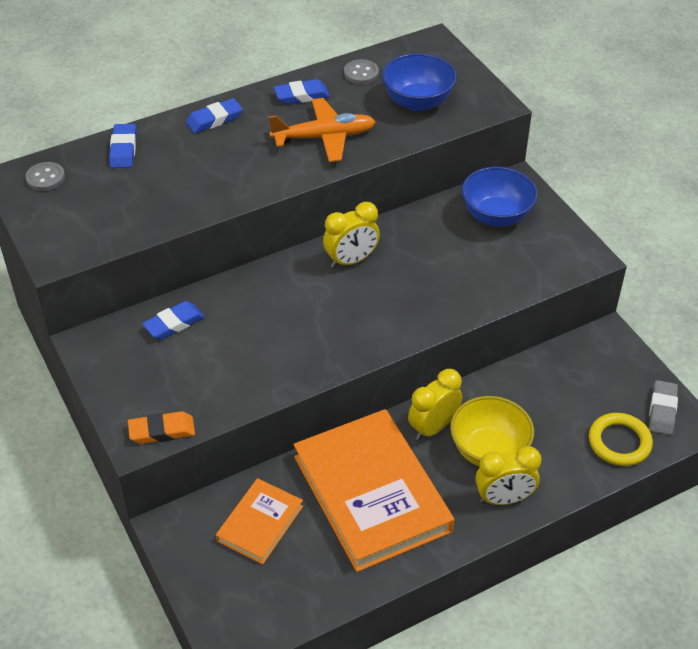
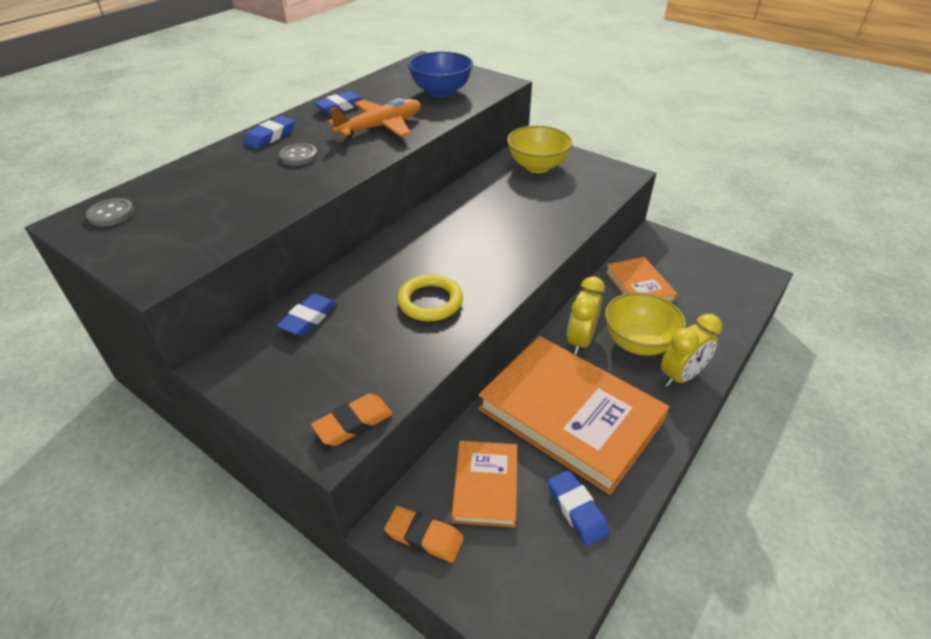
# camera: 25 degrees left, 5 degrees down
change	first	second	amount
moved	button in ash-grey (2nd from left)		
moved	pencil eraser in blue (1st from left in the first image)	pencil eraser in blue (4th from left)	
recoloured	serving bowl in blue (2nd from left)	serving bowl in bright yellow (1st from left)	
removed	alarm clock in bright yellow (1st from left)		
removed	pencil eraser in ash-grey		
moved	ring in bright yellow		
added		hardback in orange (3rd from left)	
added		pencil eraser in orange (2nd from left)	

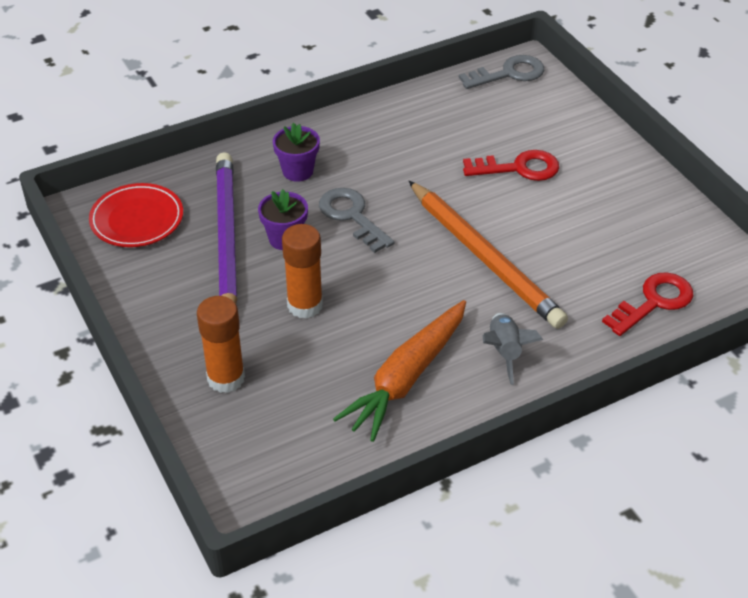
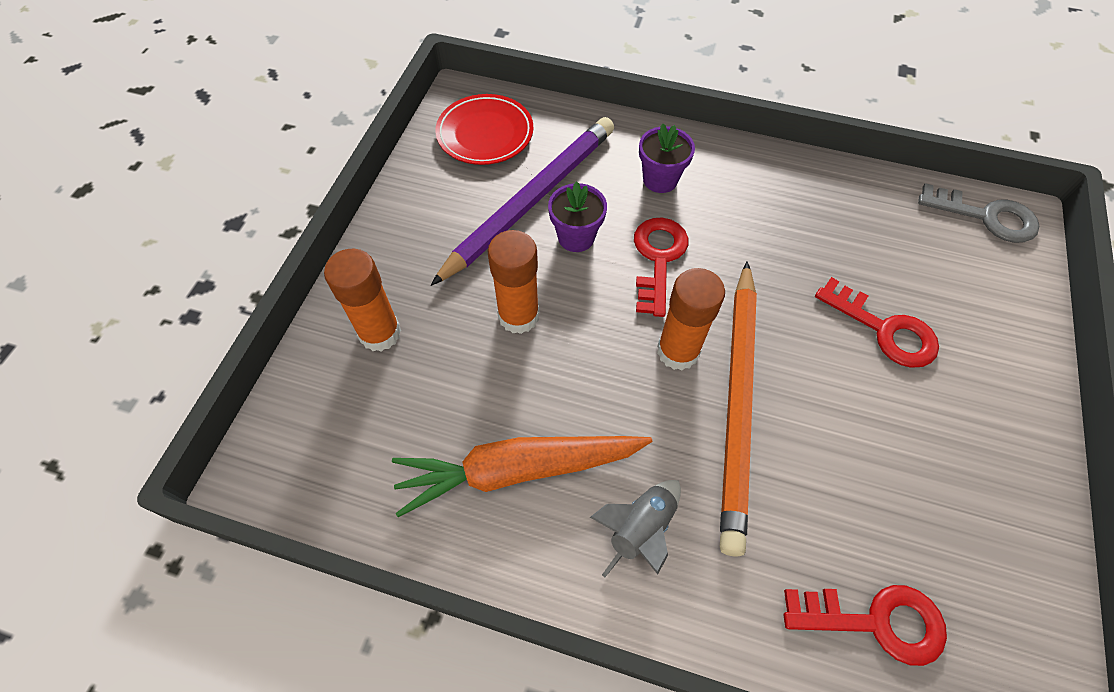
# camera: 45 degrees right, 15 degrees up
change	first	second	amount
recoloured	latchkey in ash-grey (1st from left)	latchkey in crimson (1st from left)	
added		glue in orange (3rd from left)	

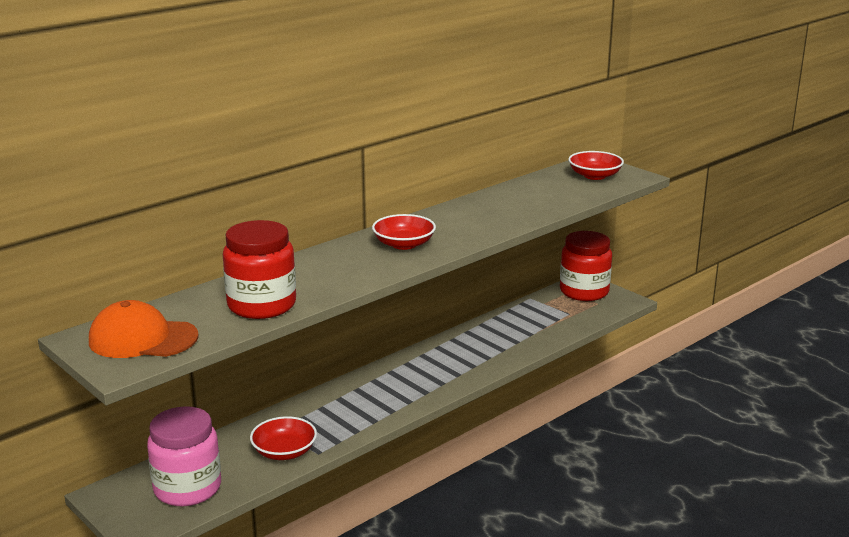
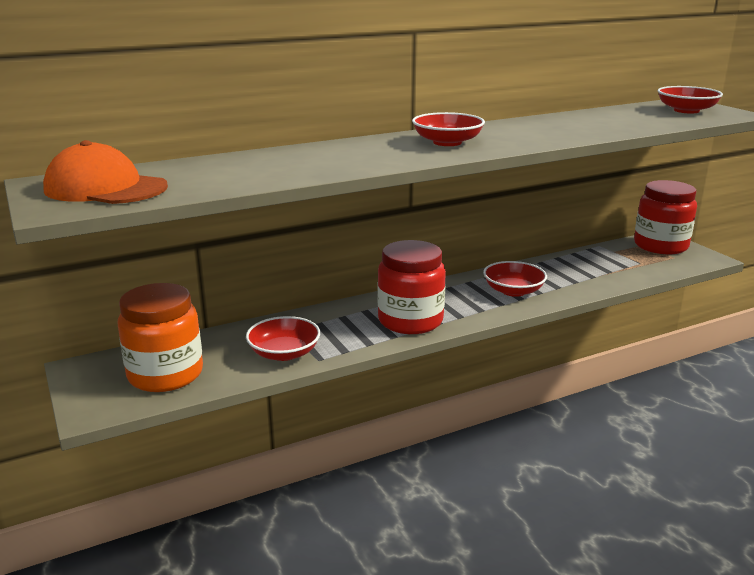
# camera: 15 degrees right, 0 degrees up
change	first	second	amount
moved	preserve jar in crimson (1st from left)		
recoloured	preserve jar in rosy	preserve jar in orange	
added		serving bowl in crimson (3rd from left)	

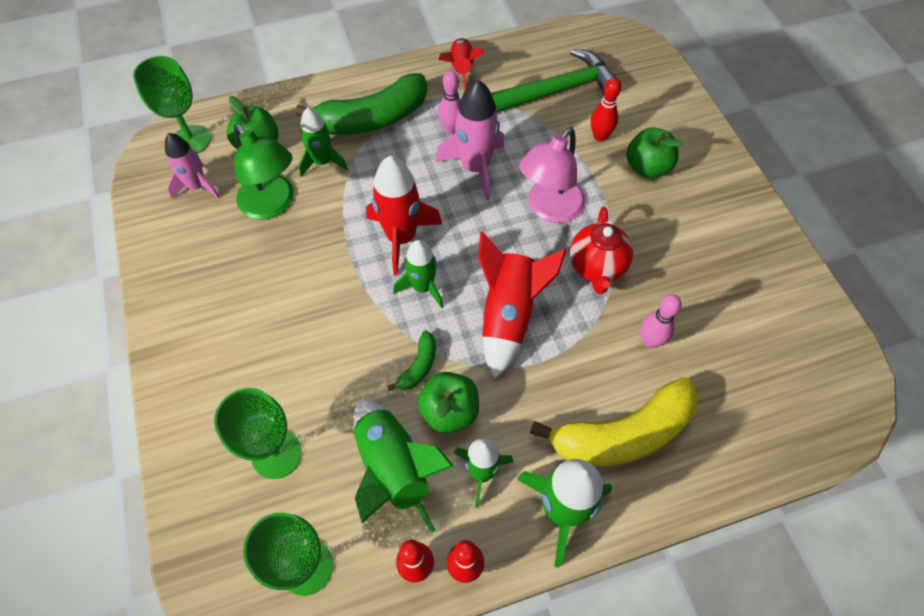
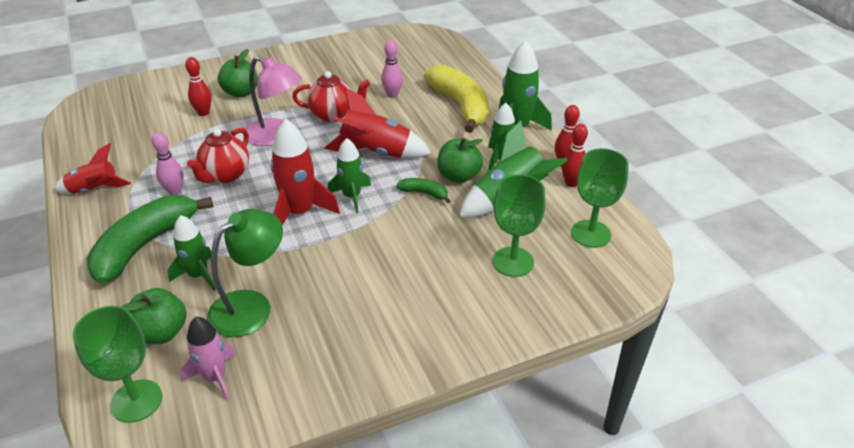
# camera: 95 degrees left, 20 degrees down
change	first	second	amount
removed	claw hammer in leaf-green		
turned	banana fruit in leaf-green (1st from left)		120 degrees counterclockwise
replaced	rocket in rosy (2nd from left)	china teapot in crimson (1st from left)	

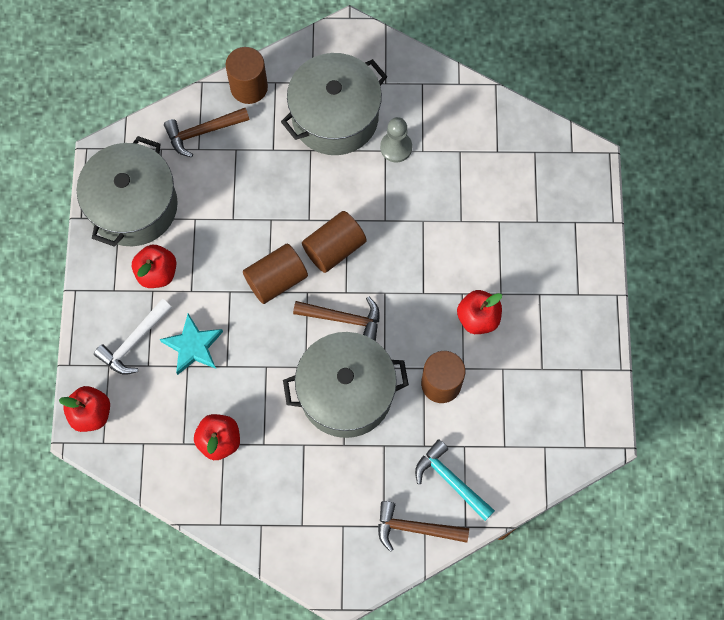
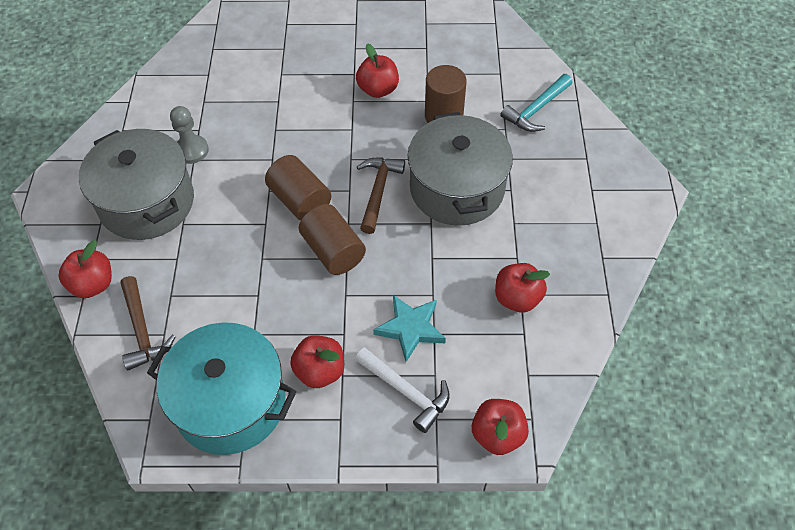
# camera: 90 degrees left, 15 degrees down
change	first	second	amount
replaced	solid cylinder in dark brown (1st from left)	toy apple in crimson (1st from left)	
recoloured	stockpot in ash-grey (1st from left)	stockpot in turquoise	
removed	claw hammer in dark brown (3rd from left)		

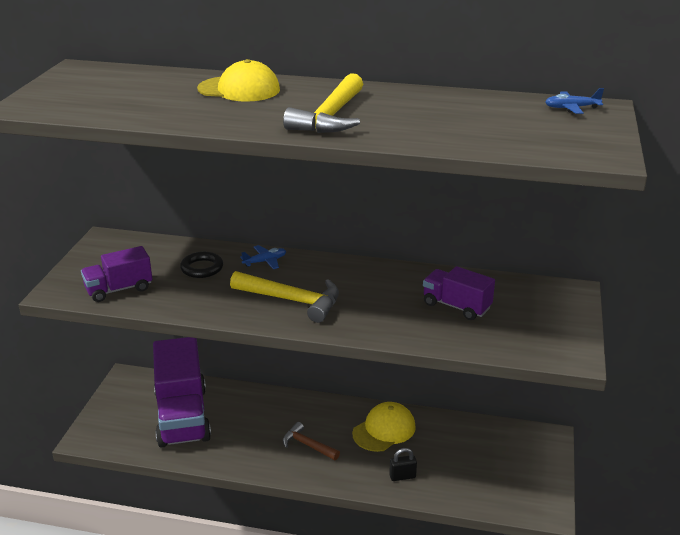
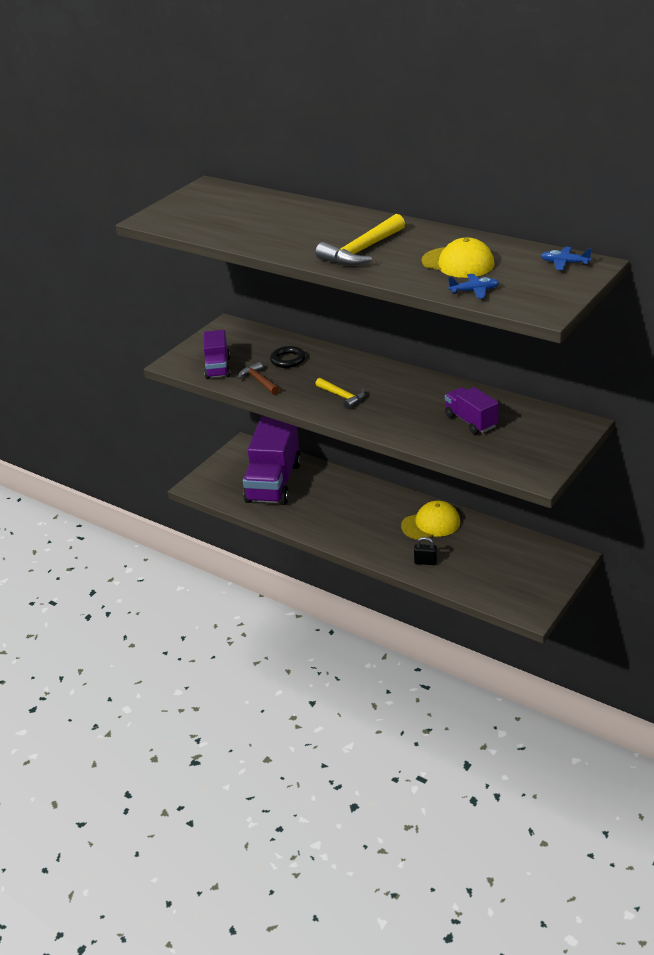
# camera: 25 degrees right, 5 degrees up
change	first	second	amount
moved	baseball cap in bright yellow (1st from left in the first image)	baseball cap in bright yellow (2nd from left)	
moved	aeroplane in blue (1st from left)		
turned	truck in violet (1st from left)		90 degrees counterclockwise
resized	claw hammer in bright yellow (1st from left)		x0.61
moved	claw hammer in dark brown		

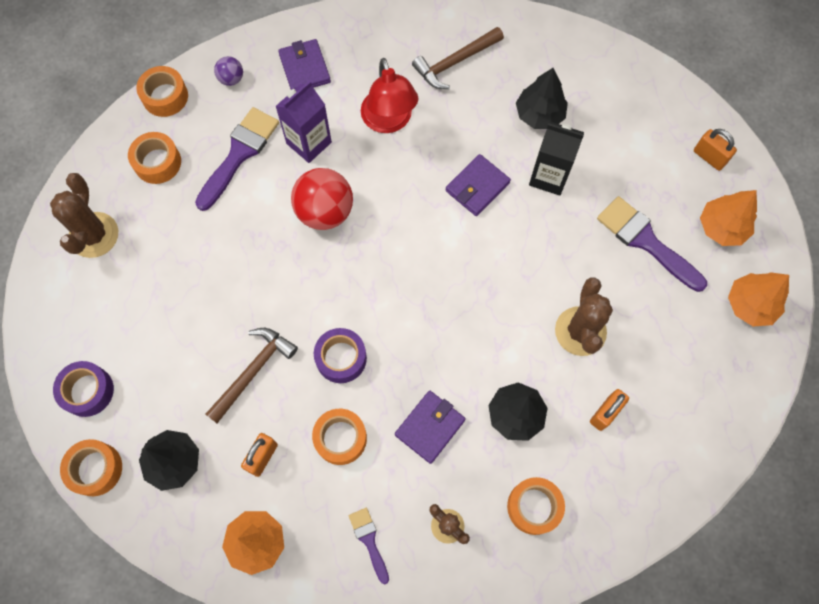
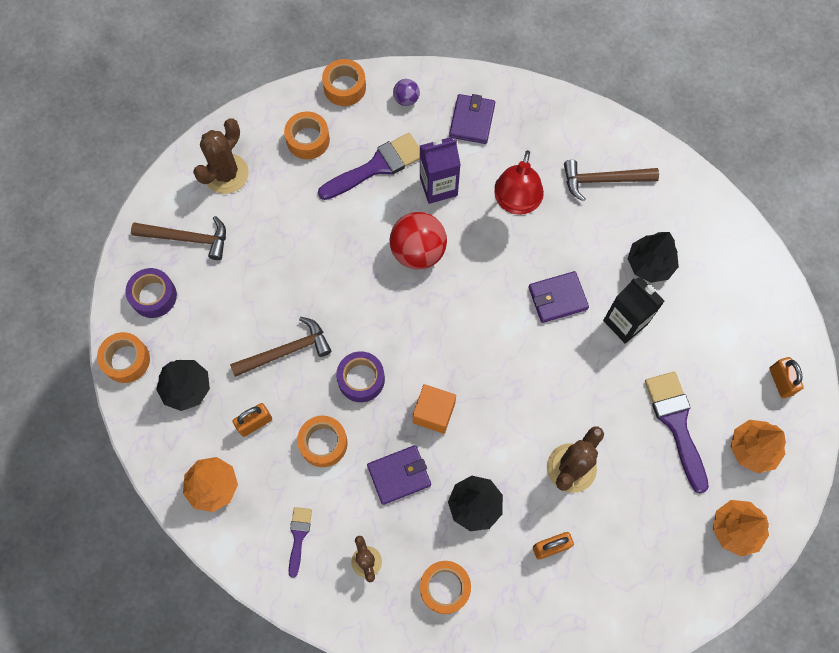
# camera: 30 degrees right, 0 degrees up
change	first	second	amount
added		claw hammer in dark brown (1st from left)	
added		cube in orange	

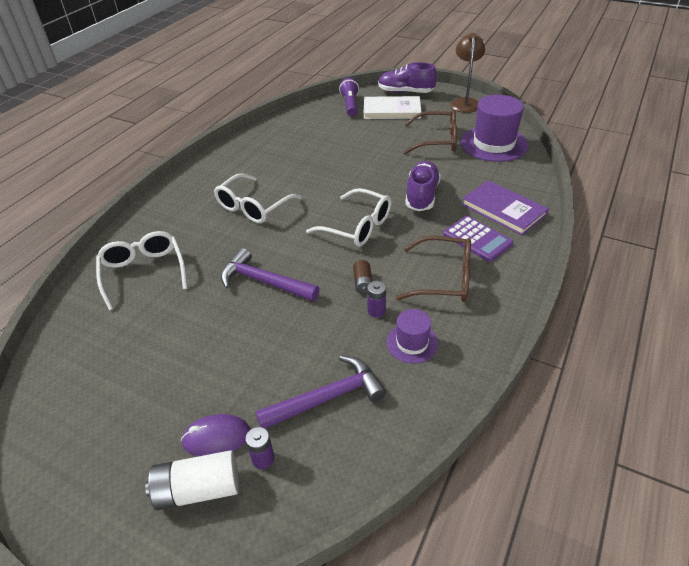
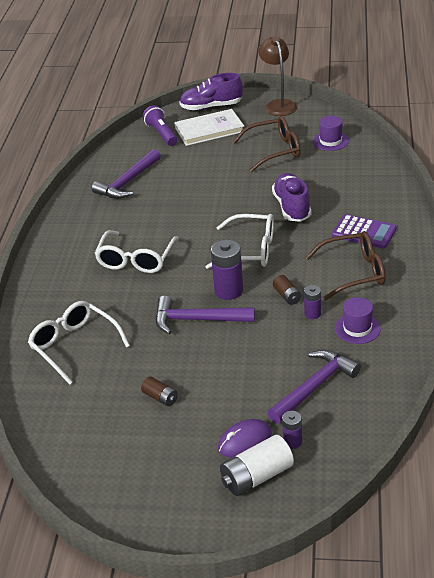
# camera: 20 degrees left, 5 degrees down
change	first	second	amount
resized	top hat in violet (2nd from left in the first image)	top hat in violet (1st from left)	x0.53
removed	hardback in violet		
added		claw hammer in violet (1st from left)	
added		AA battery in violet (1st from left)	
added		AA battery in dark brown (1st from left)	

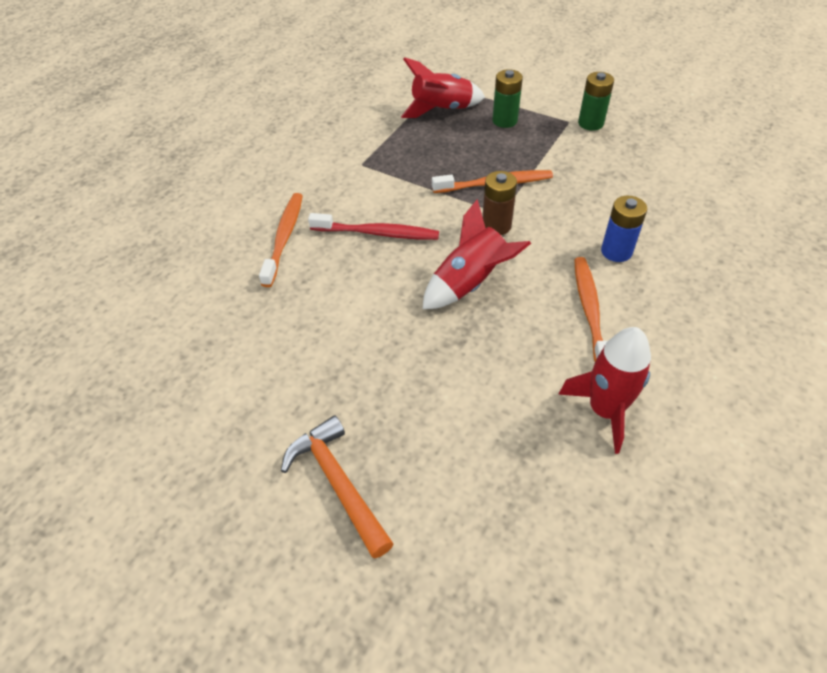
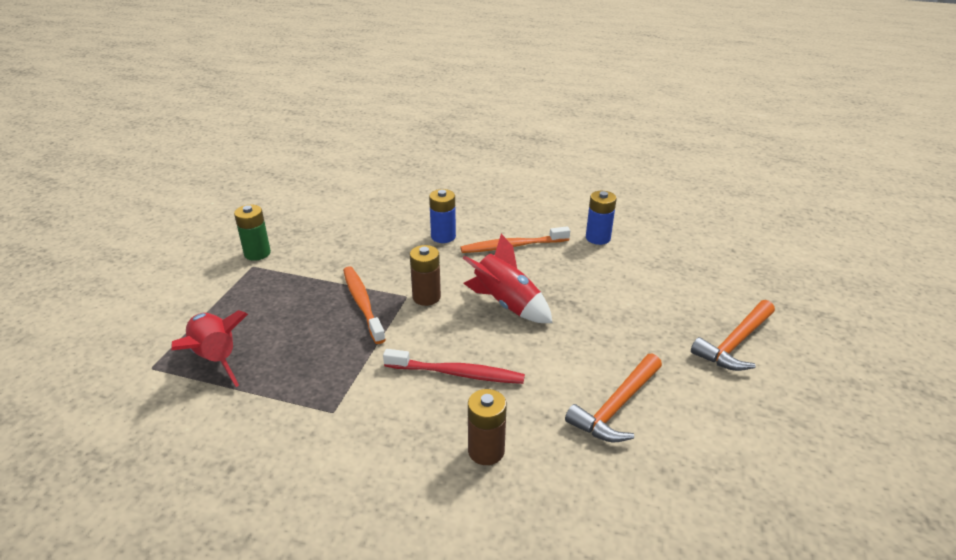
# camera: 105 degrees left, 15 degrees down
change	first	second	amount
removed	AA battery in leaf-green (1st from left)		
replaced	dental brush in orange (1st from left)	AA battery in dark brown (2nd from left)	
turned	dental brush in crimson		105 degrees clockwise
replaced	rocket in crimson (3rd from left)	AA battery in blue (2nd from left)	
added		claw hammer in orange (1st from left)	

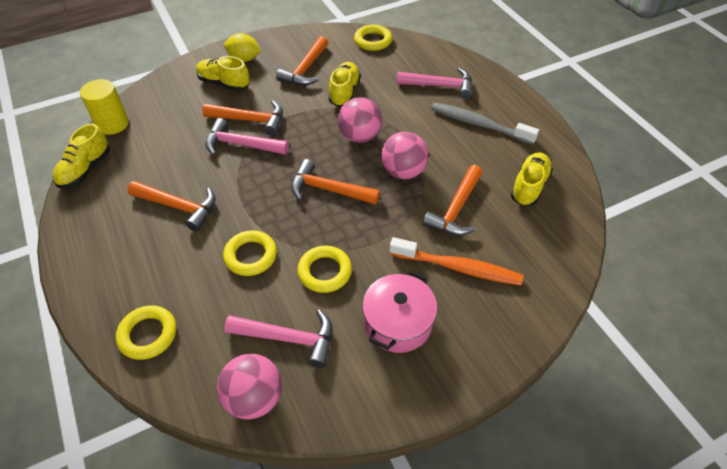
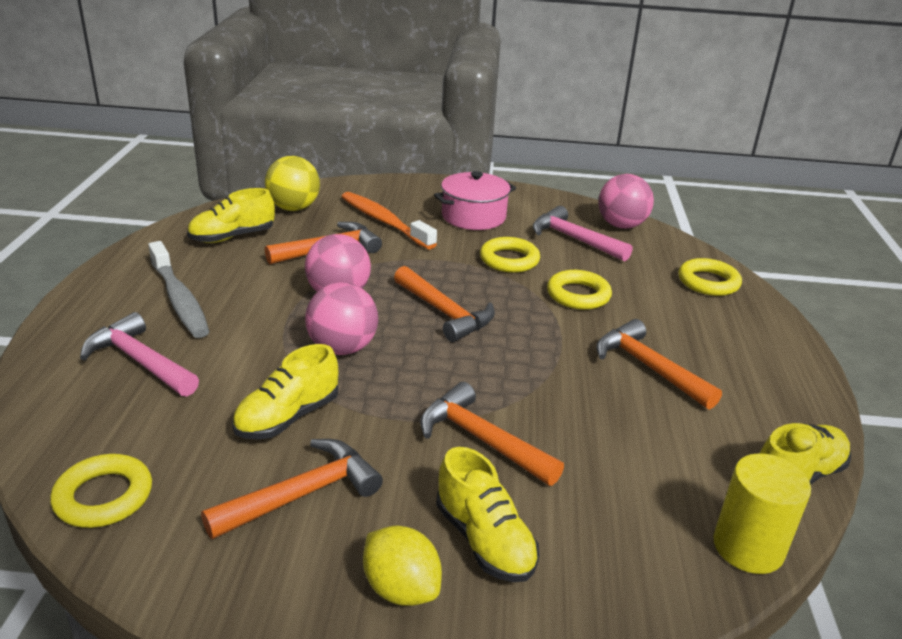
# camera: 150 degrees left, 20 degrees down
change	first	second	amount
removed	claw hammer in rosy (1st from left)		
added		play ball in bright yellow	

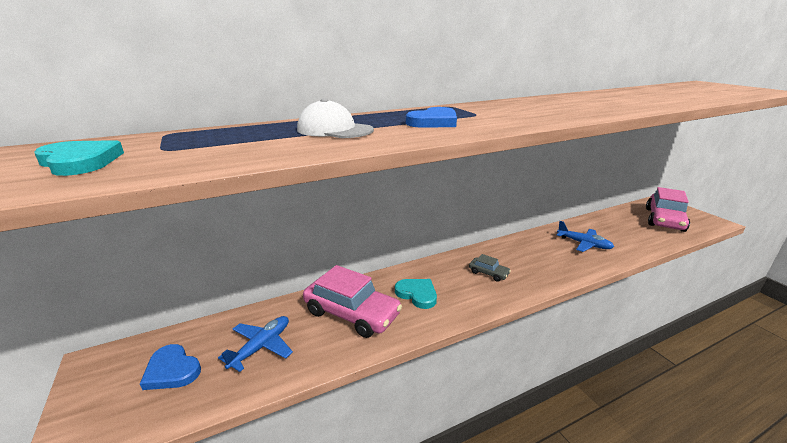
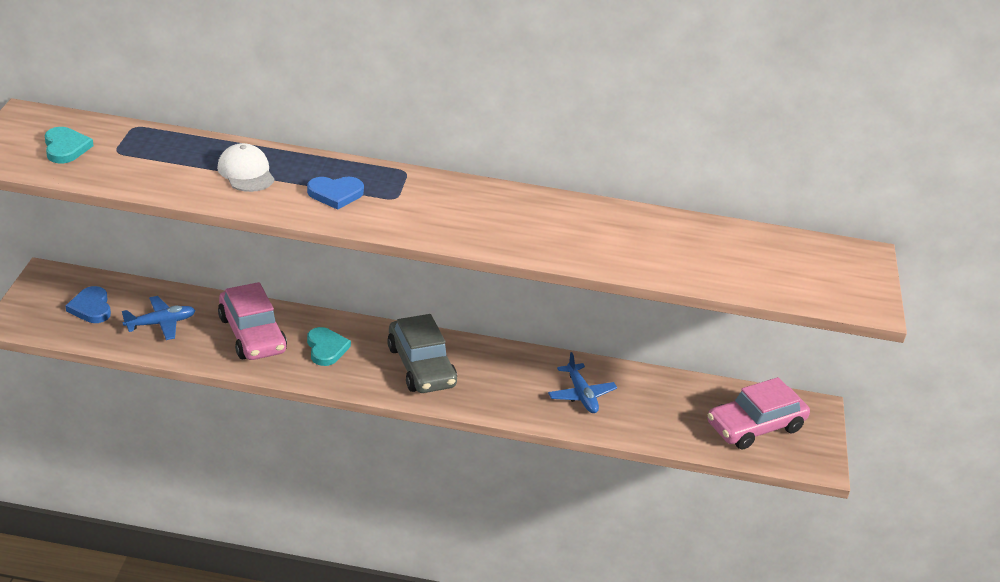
# camera: 30 degrees right, 10 degrees up
change	first	second	amount
resized	toy car in ash-grey		x2.15

